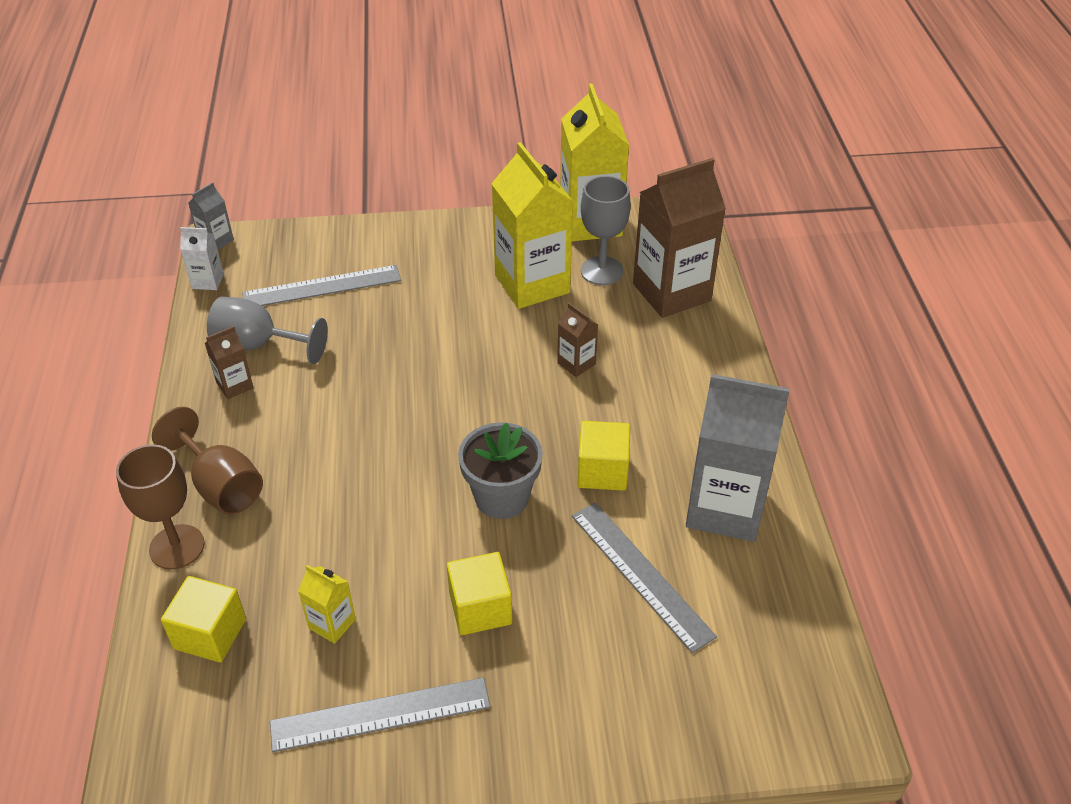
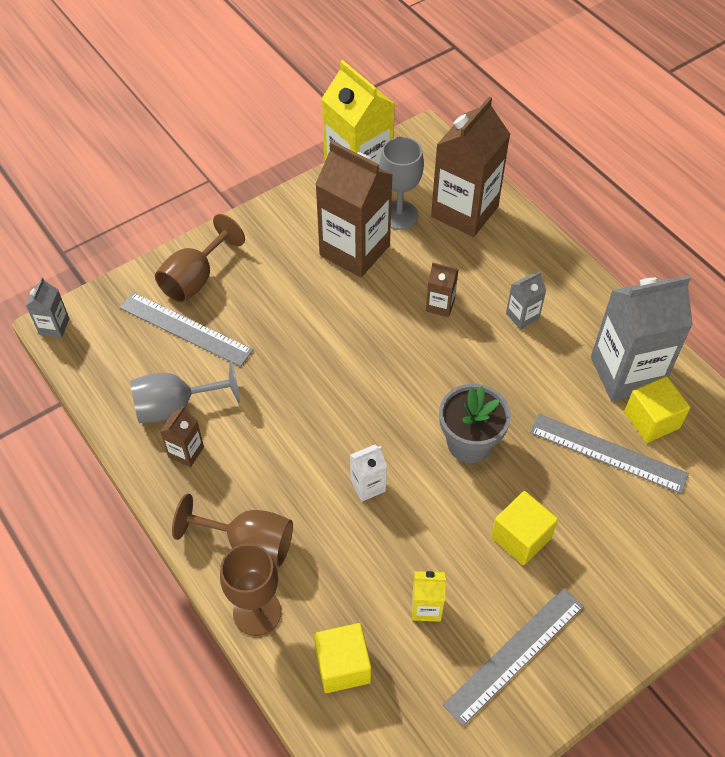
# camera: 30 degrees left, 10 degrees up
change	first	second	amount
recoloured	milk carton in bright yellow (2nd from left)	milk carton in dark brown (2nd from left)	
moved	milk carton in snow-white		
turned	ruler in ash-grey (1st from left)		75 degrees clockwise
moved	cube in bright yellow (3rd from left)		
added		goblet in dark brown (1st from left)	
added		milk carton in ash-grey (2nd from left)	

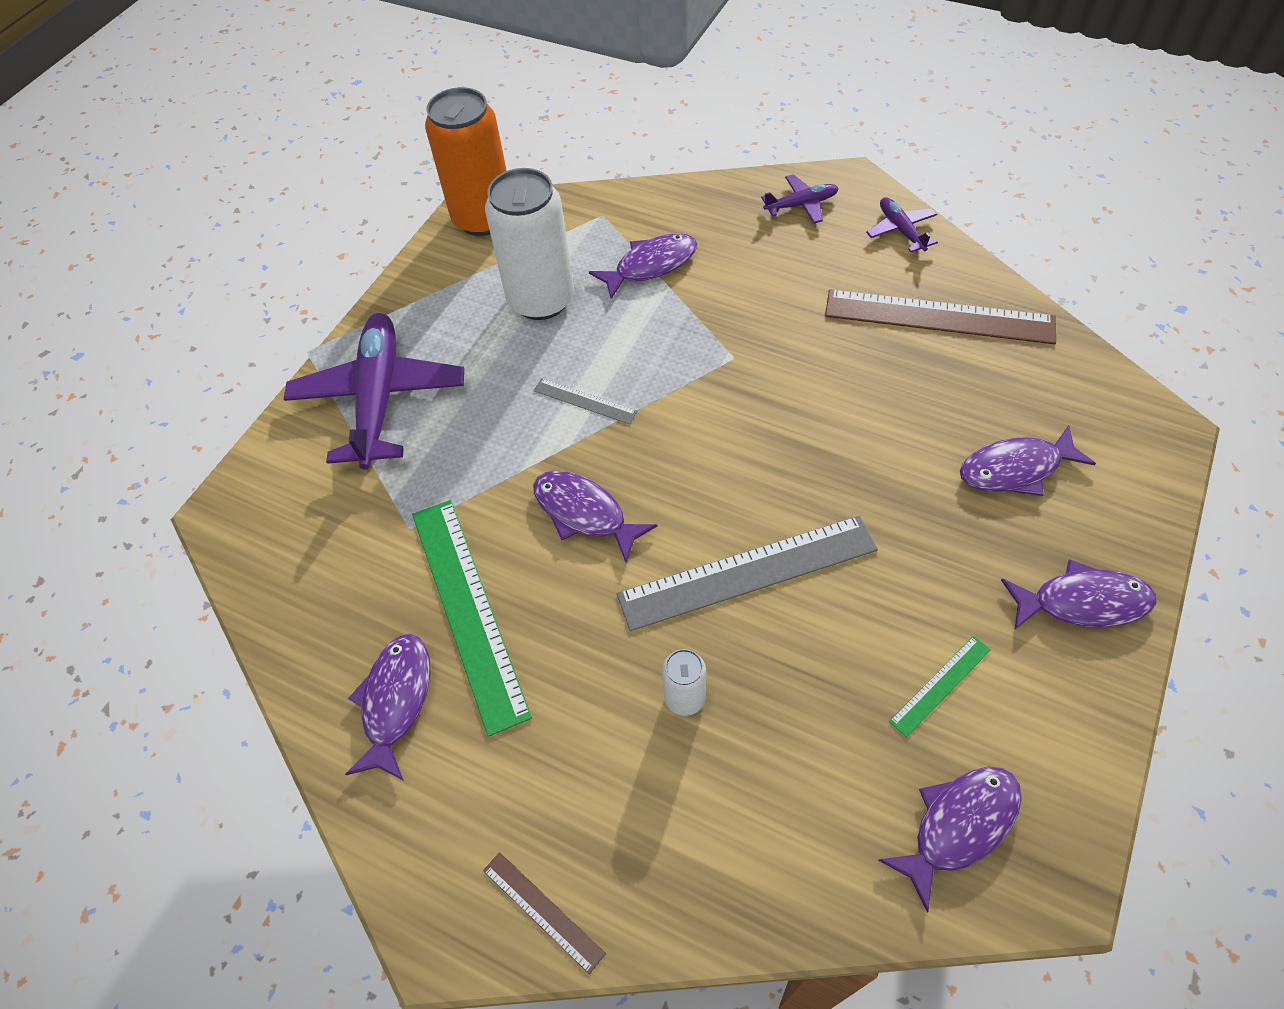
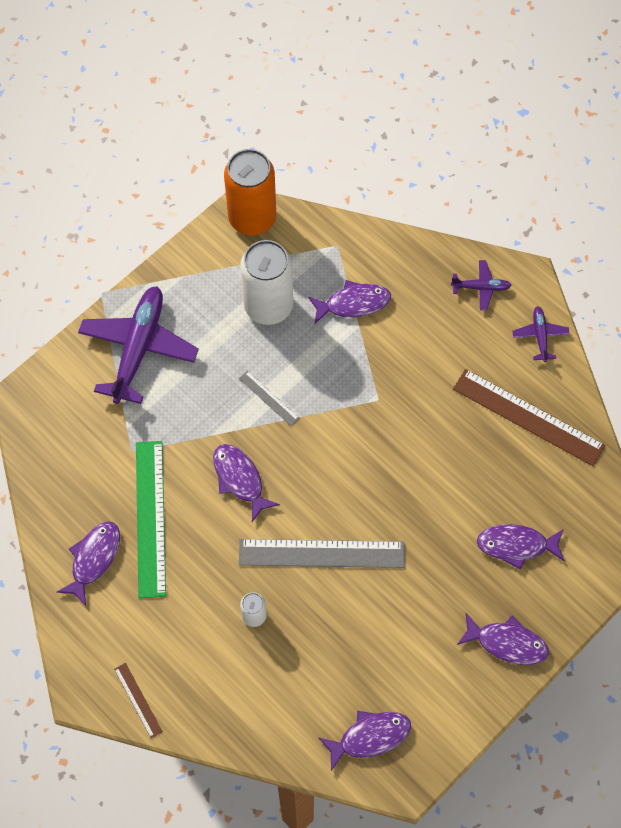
# camera: 15 degrees right, 10 degrees up
change	first	second	amount
removed	ruler in leaf-green (2nd from left)		

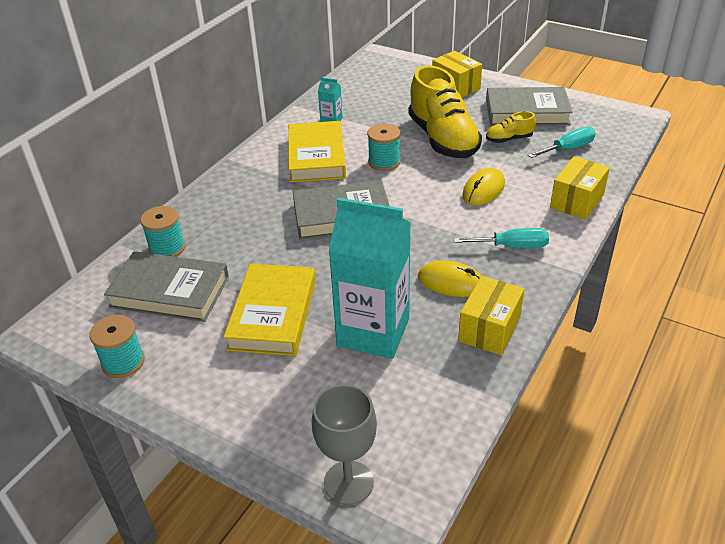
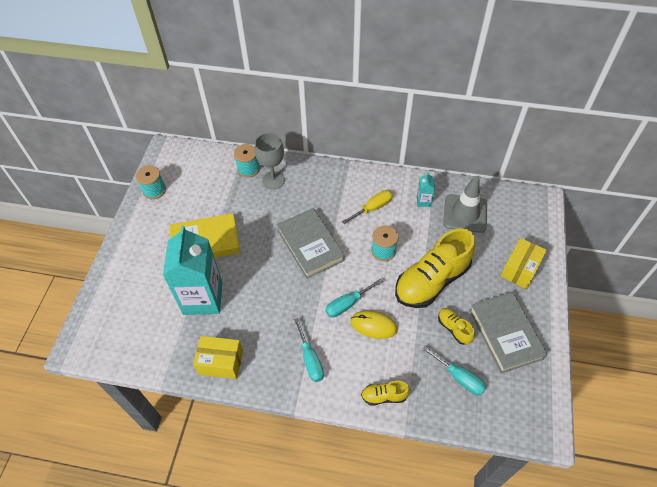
# camera: 70 degrees right, 15 degrees up
change	first	second	amount
replaced	hardback in bright yellow (2nd from left)	screwdriver in bright yellow	
replaced	box in bright yellow (3rd from left)	sneaker in bright yellow (1st from left)	
removed	hardback in ash-grey (1st from left)		
removed	mouse in bright yellow (1st from left)		
moved	goblet in ash-grey		
added		road cone in ash-grey	
added		screwdriver in turquoise (2nd from left)	

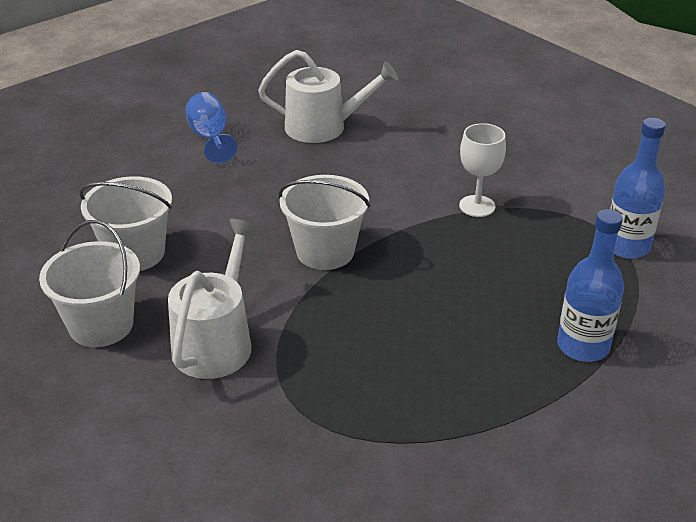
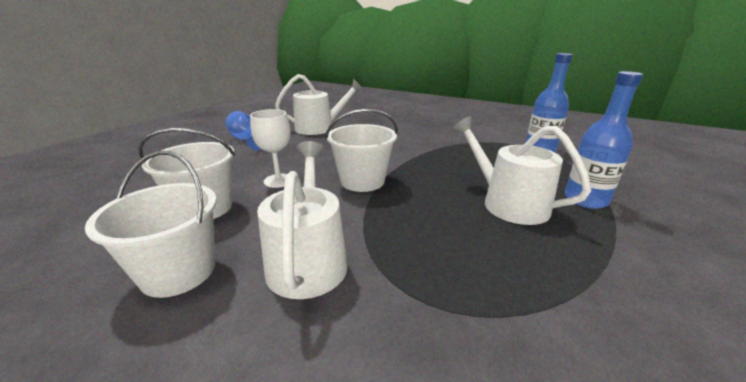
# camera: 20 degrees left, 10 degrees down
change	first	second	amount
moved	goblet in snow-white		
added		sprinkling can in snow-white (3rd from left)	

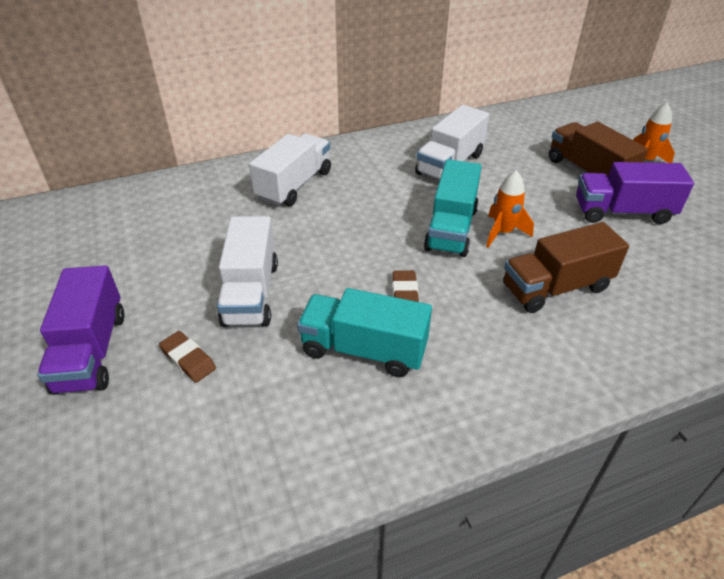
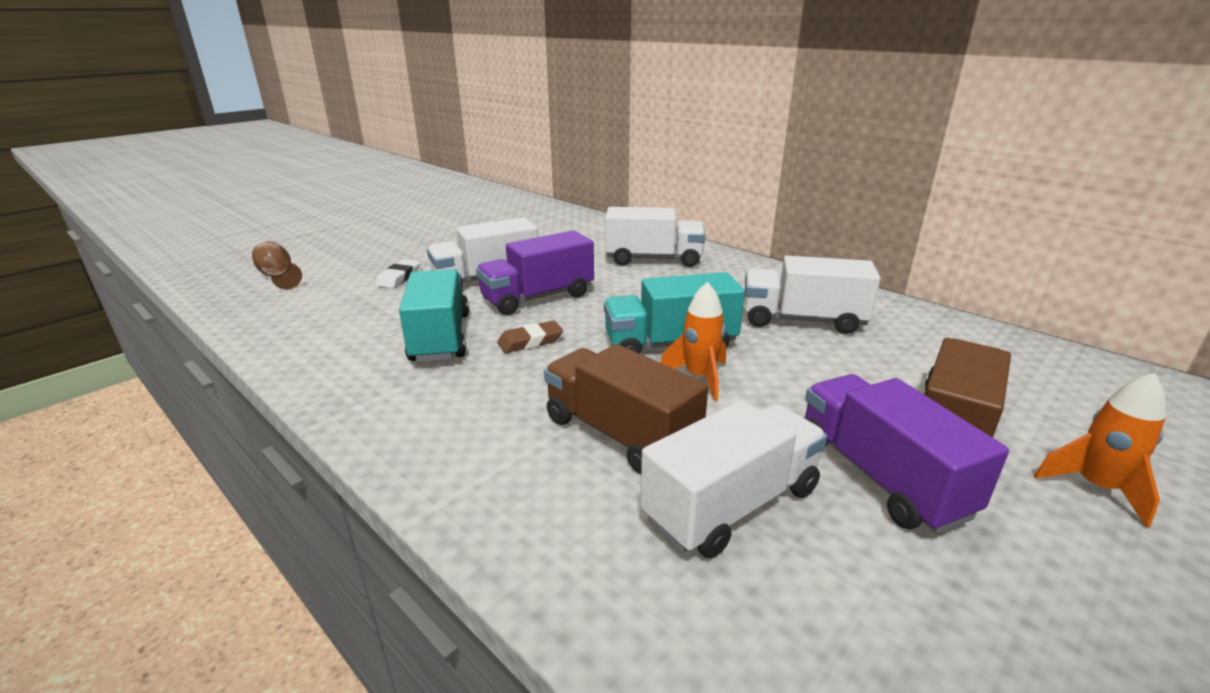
# camera: 65 degrees right, 15 degrees down
change	first	second	amount
moved	truck in violet (1st from left)		
recoloured	pencil eraser in dark brown (1st from left)	pencil eraser in snow-white	
added		goblet in dark brown	
added		truck in snow-white (3rd from left)	

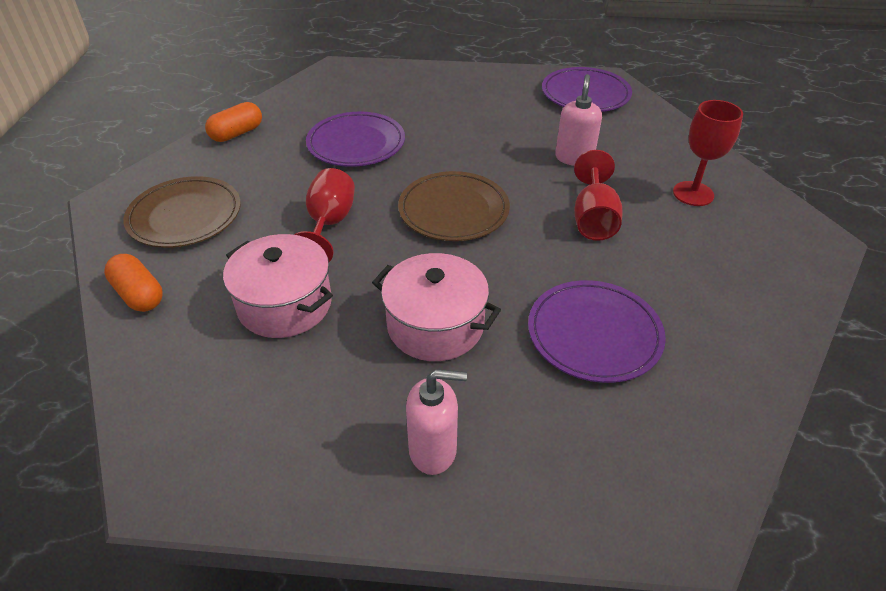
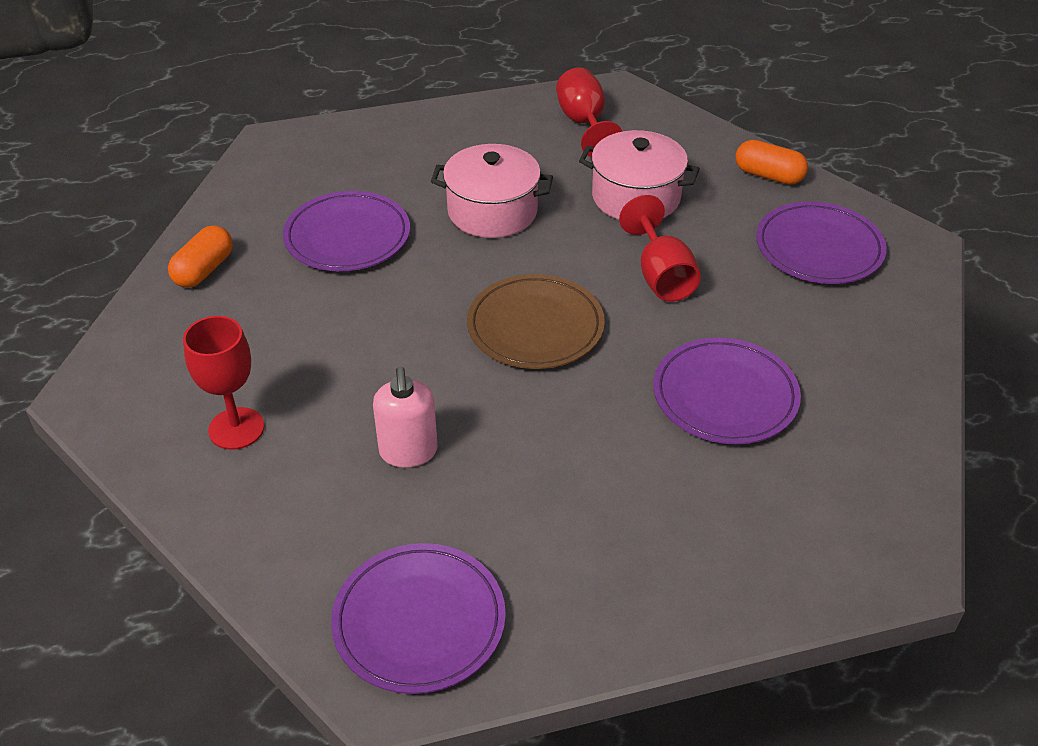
# camera: 160 degrees right, 0 degrees up
change	first	second	amount
moved	pill shape in orange (2nd from left in the first image)	pill shape in orange (1st from left)	
moved	goblet in crimson (2nd from left)		
recoloured	plate in dark brown (1st from left)	plate in violet (4th from left)	
removed	soap pump in rosy (1st from left)		

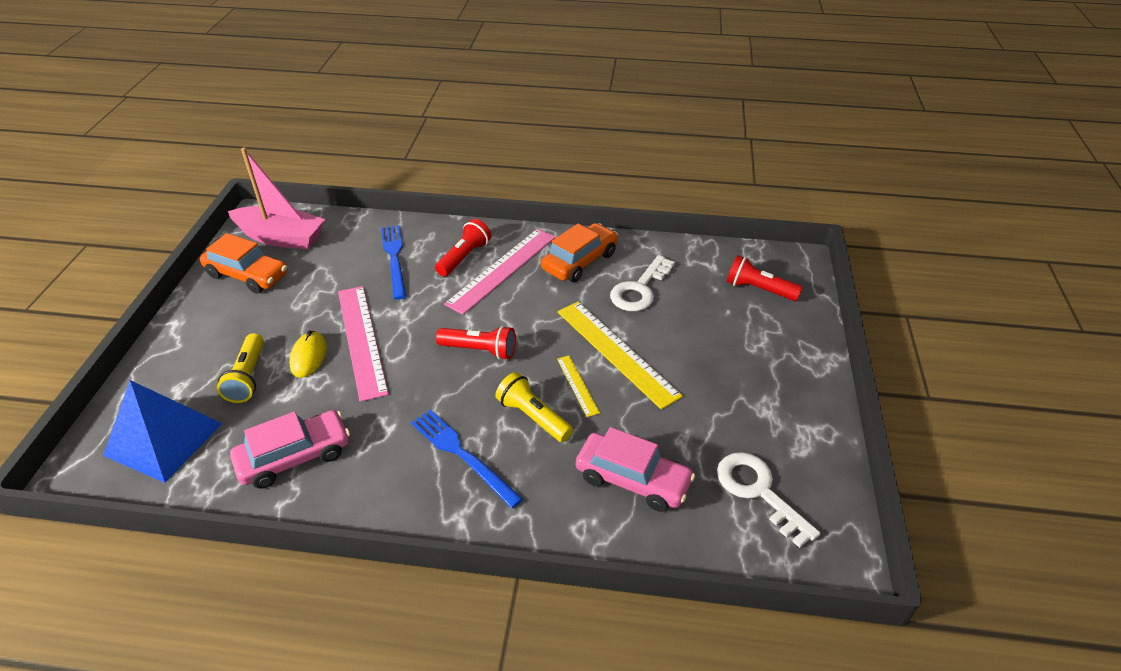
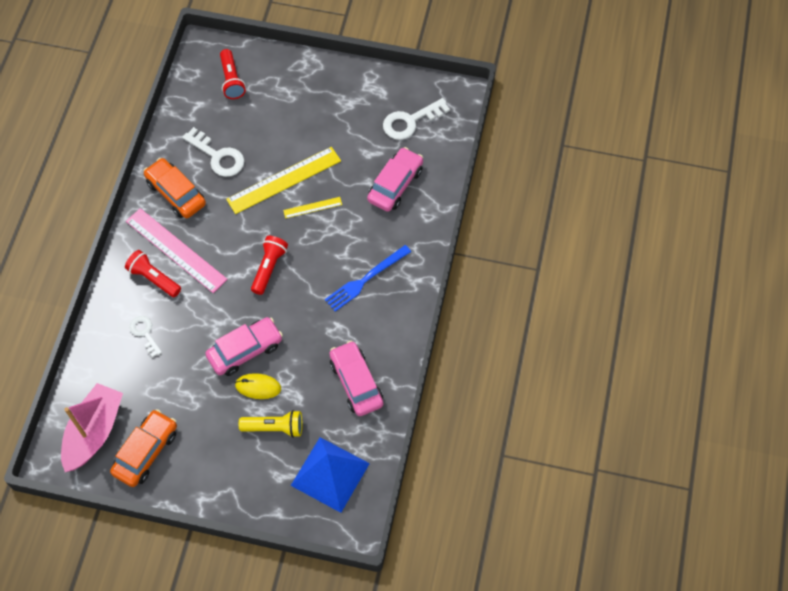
# camera: 85 degrees left, 20 degrees up
change	first	second	amount
replaced	dinner fork in blue (1st from left)	latchkey in snow-white (1st from left)	
turned	torch in crimson (3rd from left in the first image)	torch in crimson (2nd from left)	45 degrees counterclockwise
replaced	ruler in rosy (1st from left)	toy car in rosy (1st from left)	
removed	torch in bright yellow (2nd from left)		

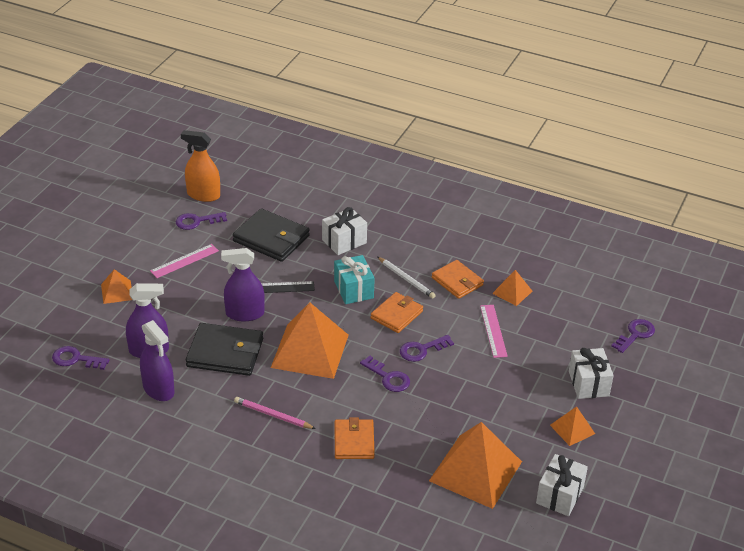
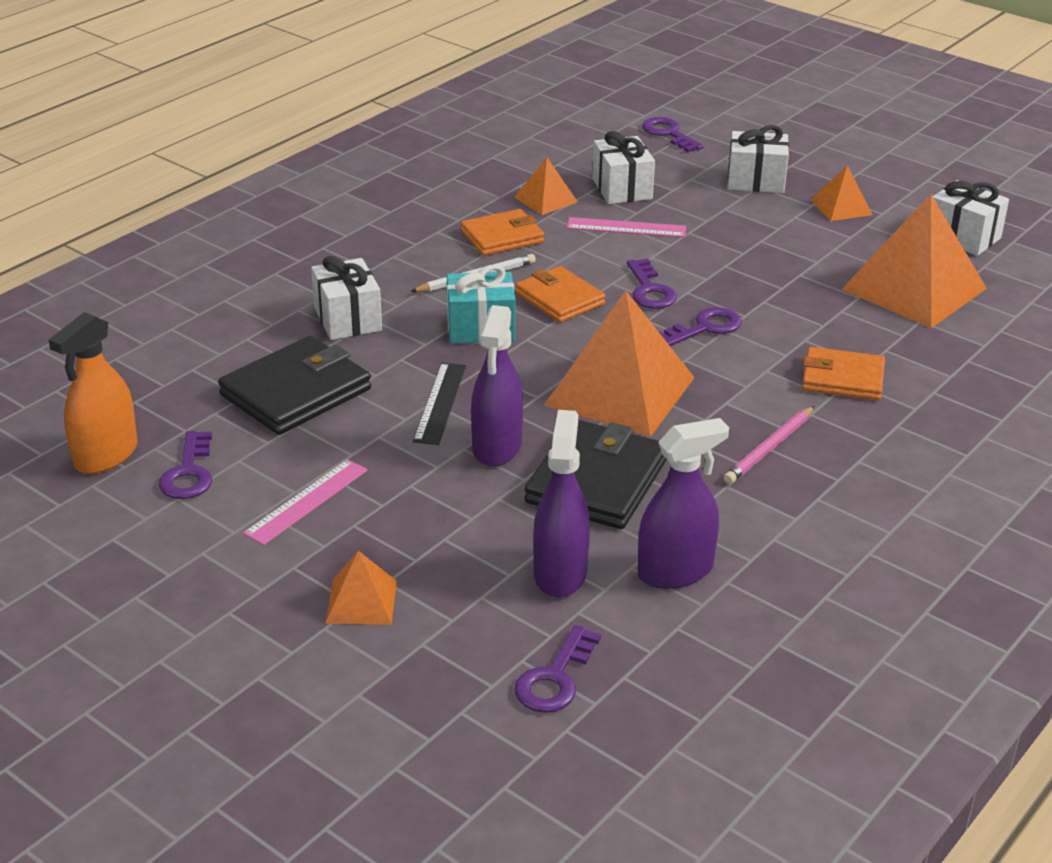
# camera: 75 degrees left, 5 degrees down
change	first	second	amount
turned	ruler in rosy (1st from left)		60 degrees clockwise
added		gift in snow-white (2nd from left)	

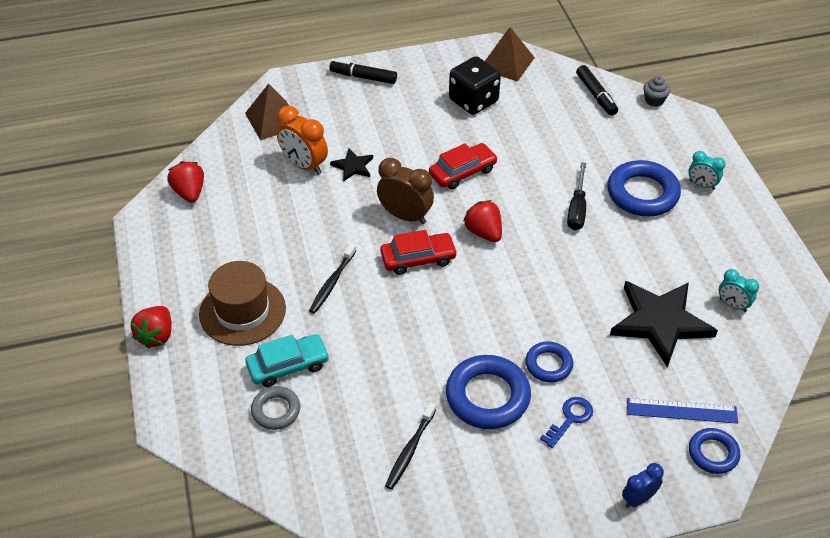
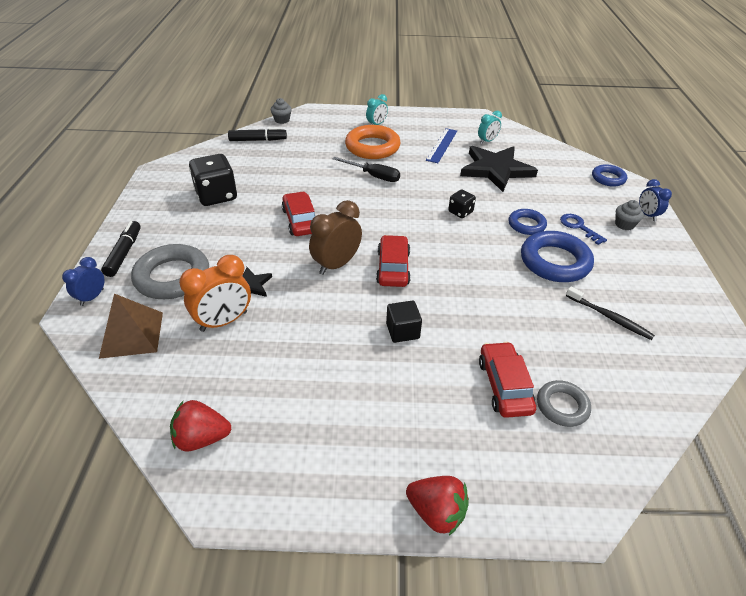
# camera: 75 degrees left, 5 degrees down
change	first	second	amount
removed	pyramid shape in dark brown (2nd from left)		
turned	felt pen in black (1st from left)		150 degrees clockwise
recoloured	ring in blue (3rd from left)	ring in orange	
removed	berry in crimson (3rd from left)		
replaced	dental brush in black (1st from left)	cube in black	
removed	top hat in dark brown		
recoloured	toy car in turquoise	toy car in crimson (3rd from left)	
moved	ruler in blue		
added		die in black (2nd from left)	
added		fairy cake in ash-grey (2nd from left)	
added		ring in ash-grey (1st from left)	
added		alarm clock in blue (1st from left)	

